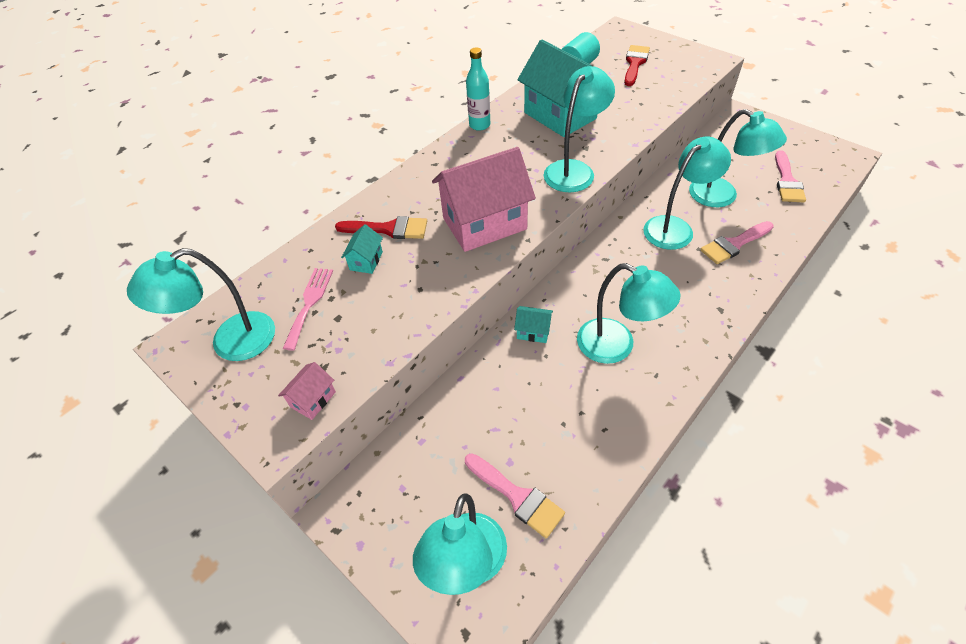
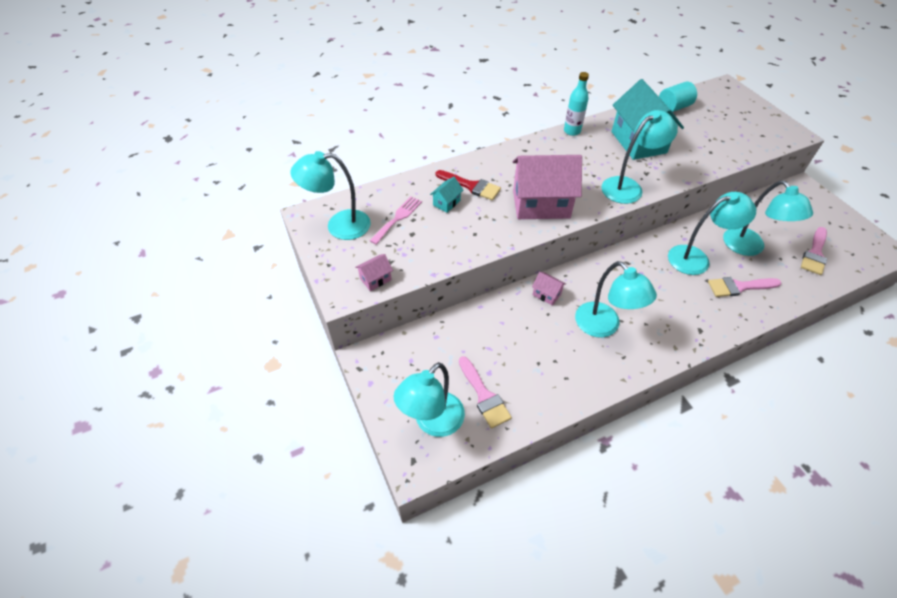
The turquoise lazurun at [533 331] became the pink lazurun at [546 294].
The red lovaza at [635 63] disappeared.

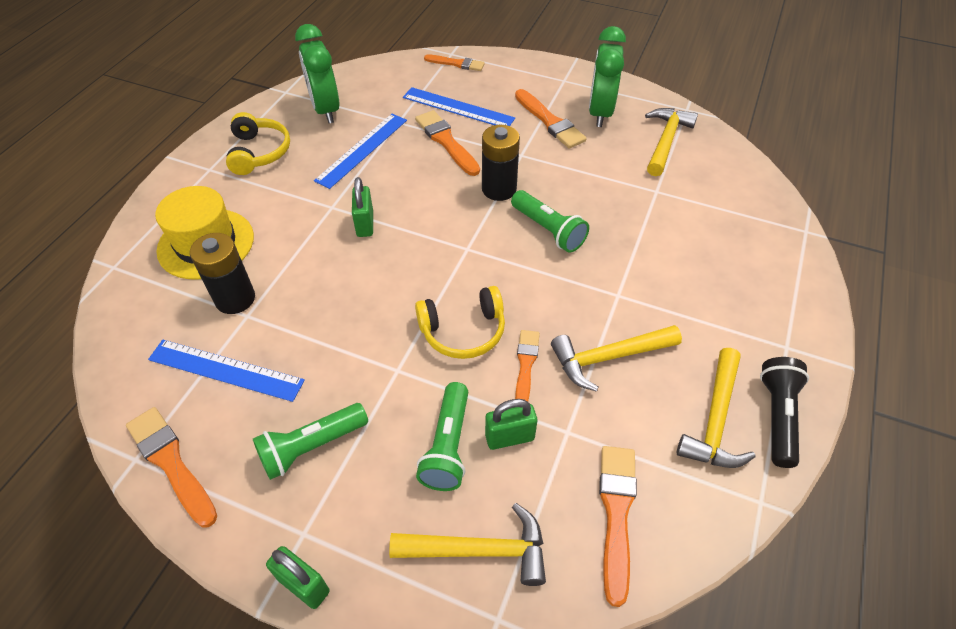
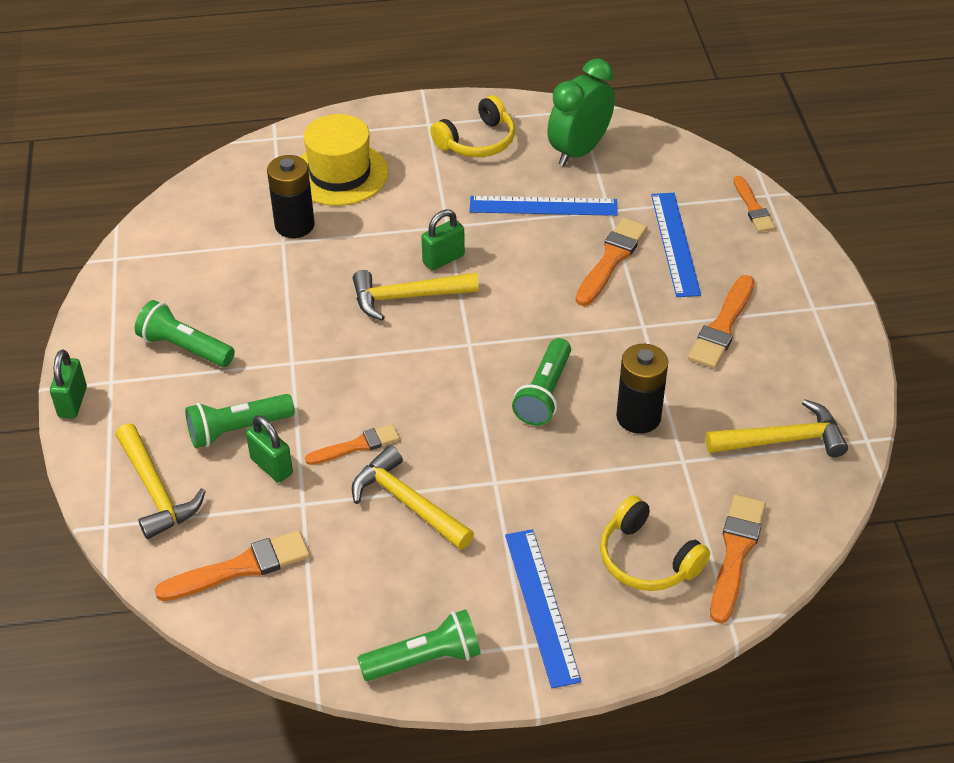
The orange lovaza moved from [171 463] to [735 553].
The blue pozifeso moved from [225 370] to [541 606].
The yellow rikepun moved from [463 331] to [647 559].
The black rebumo moved from [499 189] to [638 417].
The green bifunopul at [600 112] disappeared.
The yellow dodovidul moved from [715 420] to [407 297].
The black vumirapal at [777 416] became the green vumirapal at [425 659].

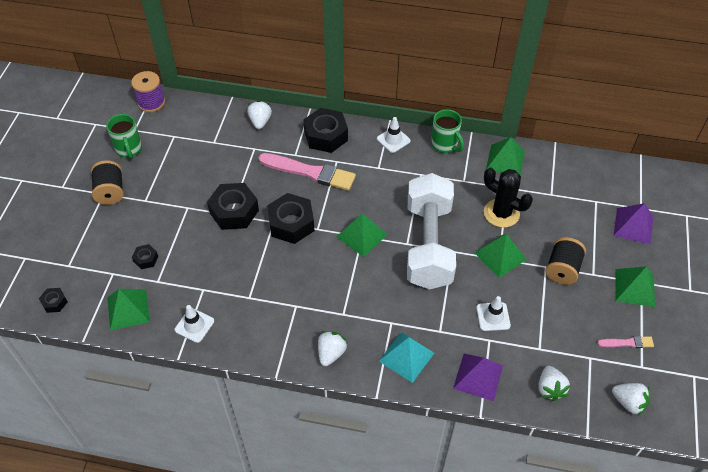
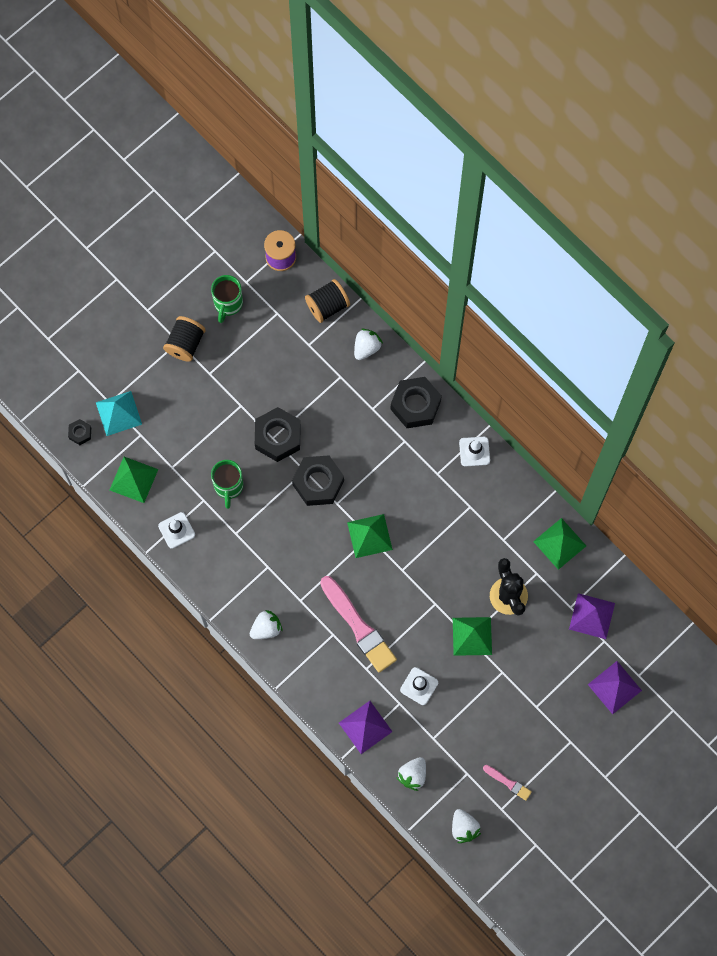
The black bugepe at [146 259] disappeared.
The pink lovaza moved from [310 172] to [358 626].
The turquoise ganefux moved from [406 356] to [119 413].
The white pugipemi at [428 245] disappeared.
The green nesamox moved from [445 145] to [228 486].
The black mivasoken moved from [562 269] to [327 306].
The green ganefux at [634 288] disappeared.
The purple ganefux at [591 616] appeared.

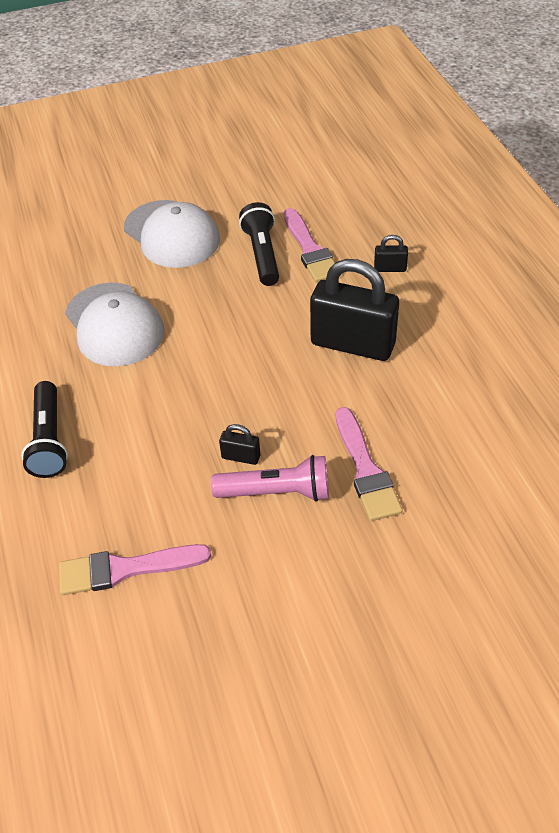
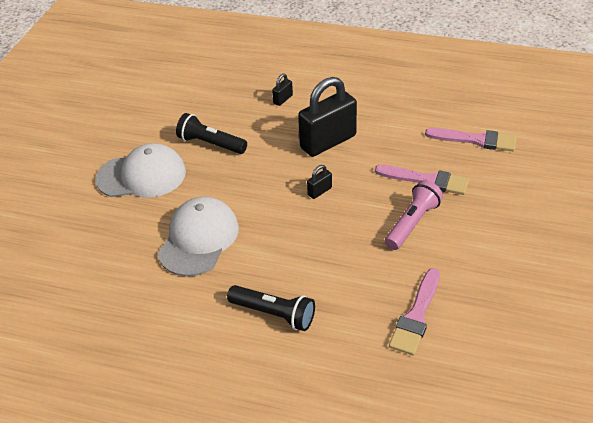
The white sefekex at [114 325] turned 75 degrees counterclockwise.
The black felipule moved from [241 457] to [319 191].
The pink lovaza moved from [310 250] to [476 140].

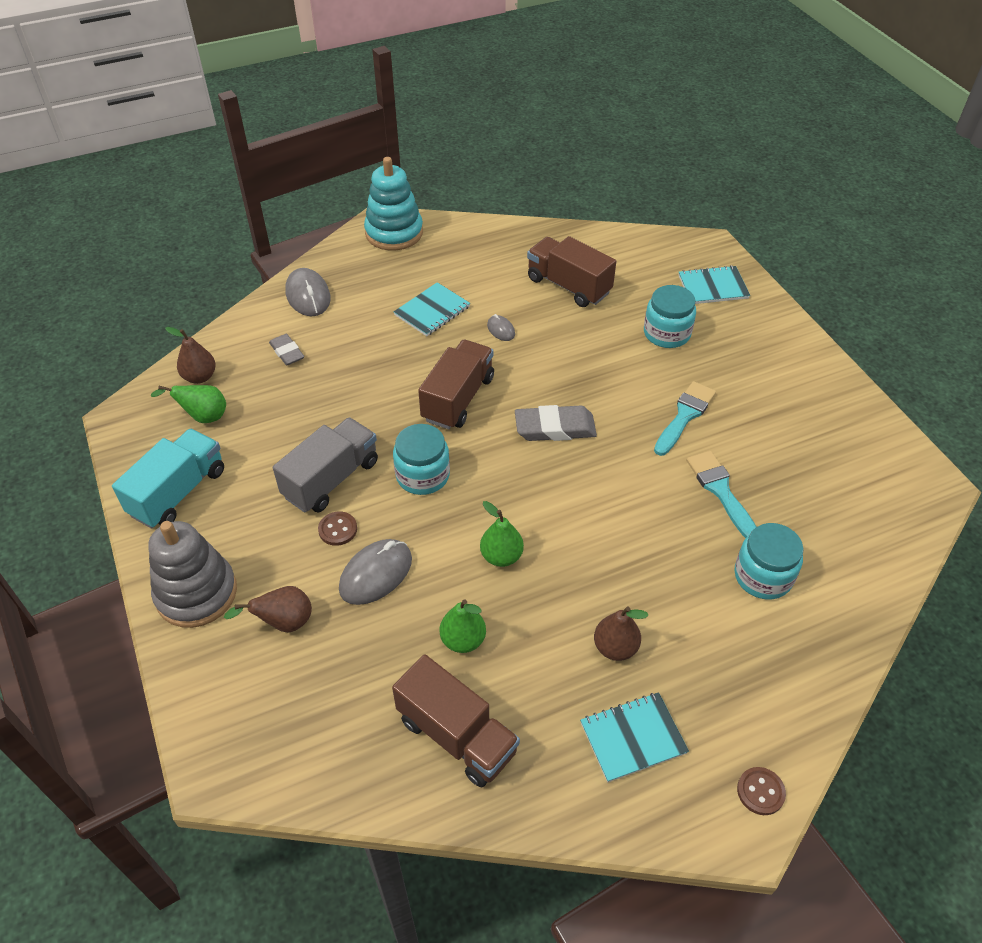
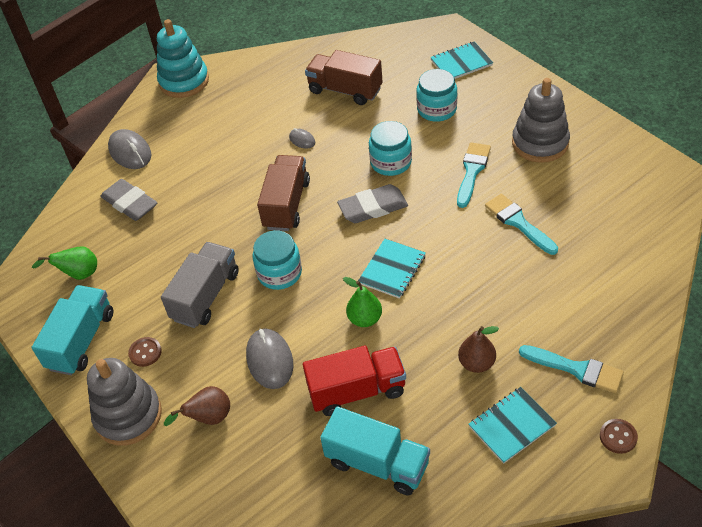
The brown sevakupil at [200 377] disappeared.
The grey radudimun at [287 352] changed to 1.60 times the size.
The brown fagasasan moved from [338 529] to [145 352].
The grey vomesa at [376 574] turned 45 degrees counterclockwise.
The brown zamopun at [457 735] became the turquoise zamopun at [377 463].
The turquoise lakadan moved from [432 311] to [392 270].
The green sevakupil at [463 640] was replaced by the red zamopun at [357 391].
The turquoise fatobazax moved from [763 576] to [391 162].
The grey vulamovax at [540 143] appeared.
The turquoise lovaza at [576 369] appeared.

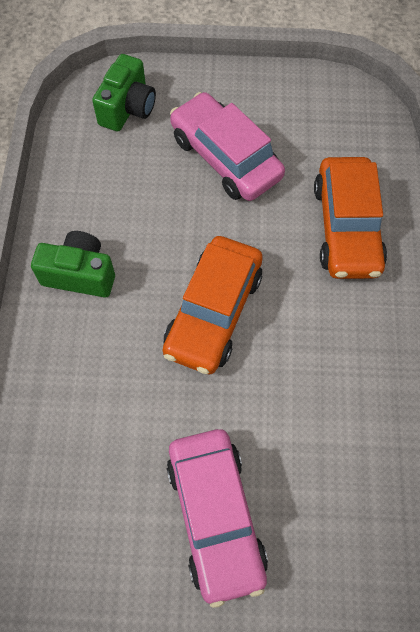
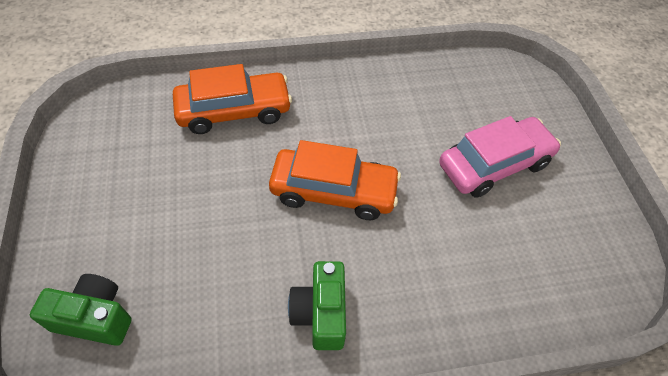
The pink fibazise at [225 157] disappeared.

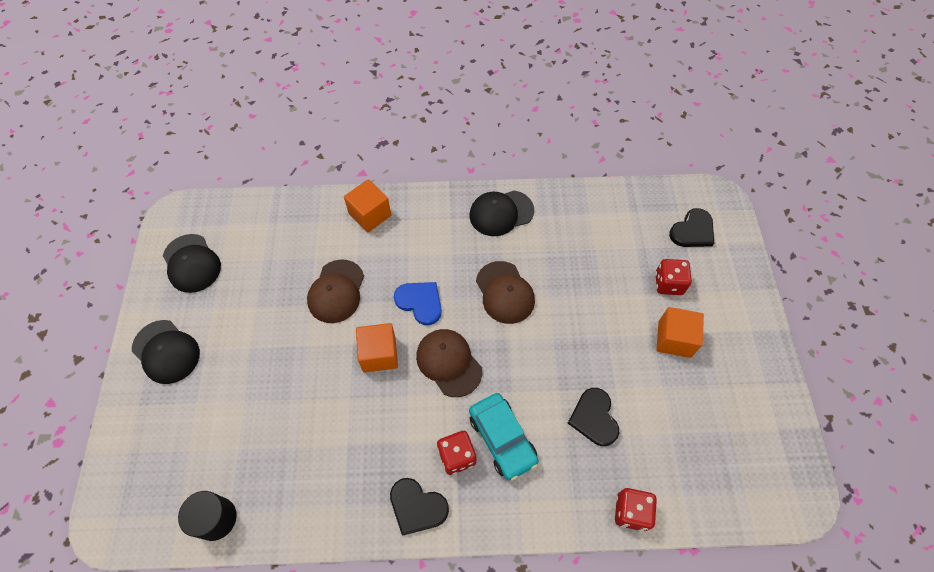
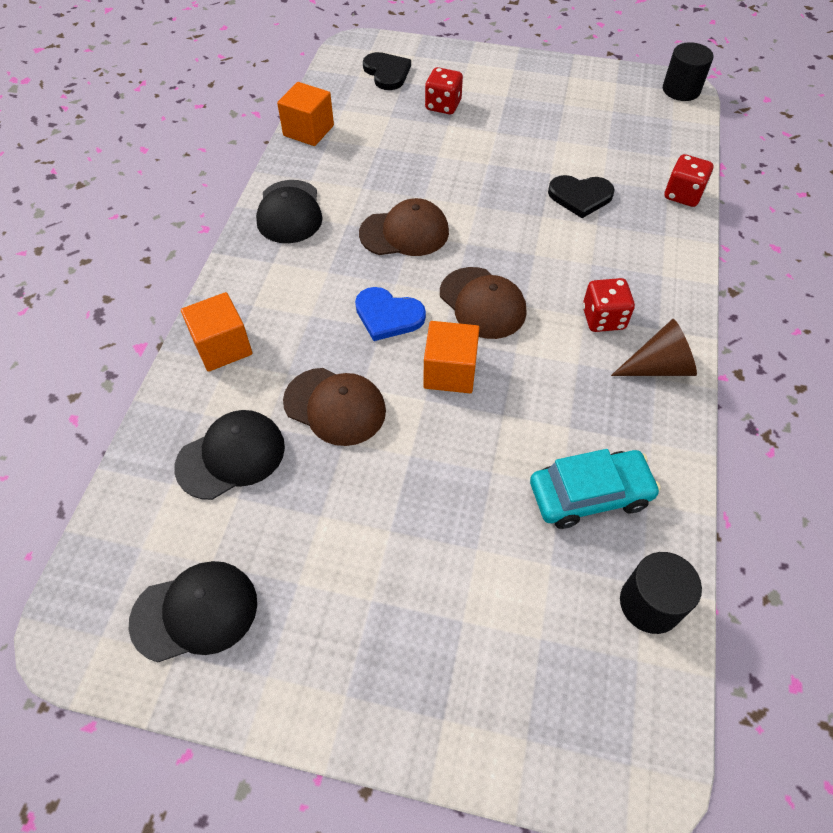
The black sefekex moved from [166 351] to [231 456].
The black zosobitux at [417 507] was replaced by the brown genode at [659 367].
The blue zosobitux at [420 302] turned 120 degrees counterclockwise.
The brown sefekex at [449 363] turned 105 degrees counterclockwise.
The turquoise fibazise moved from [502 438] to [590 494].
The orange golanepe moved from [674 339] to [308 130].
The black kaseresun at [681 90] appeared.

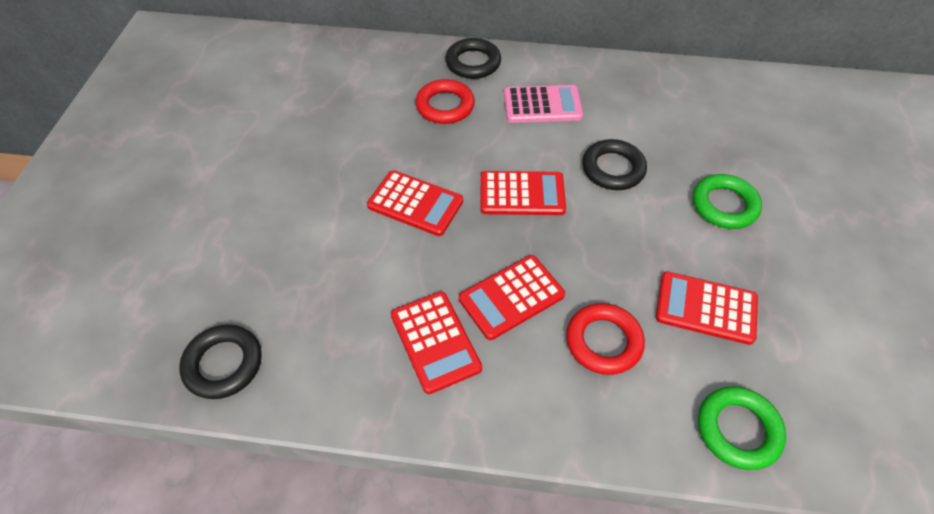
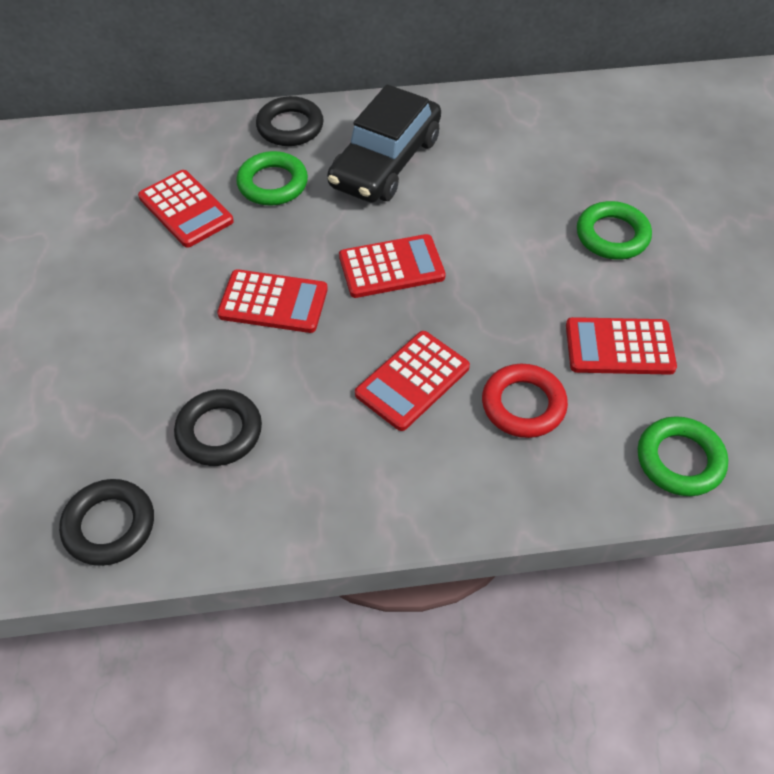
The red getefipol moved from [435 341] to [186 209].
The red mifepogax at [445 106] became the green mifepogax at [272 183].
The pink getefipol at [542 105] was replaced by the black fibazise at [385 162].
The black mifepogax moved from [613 169] to [219 431].

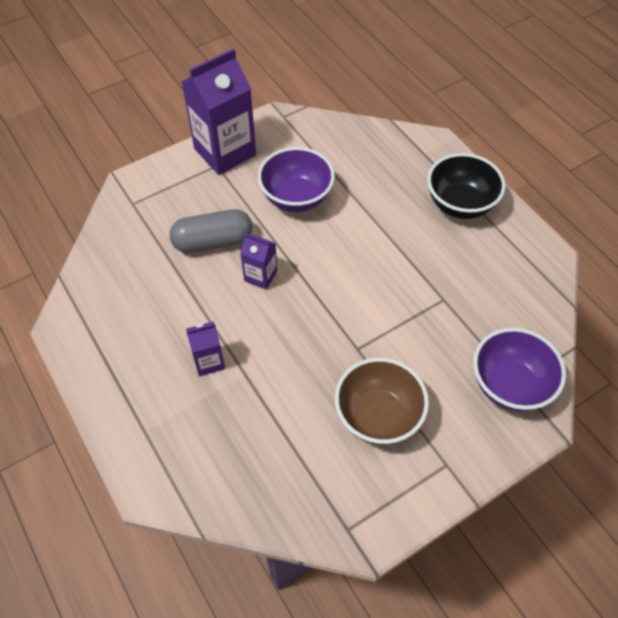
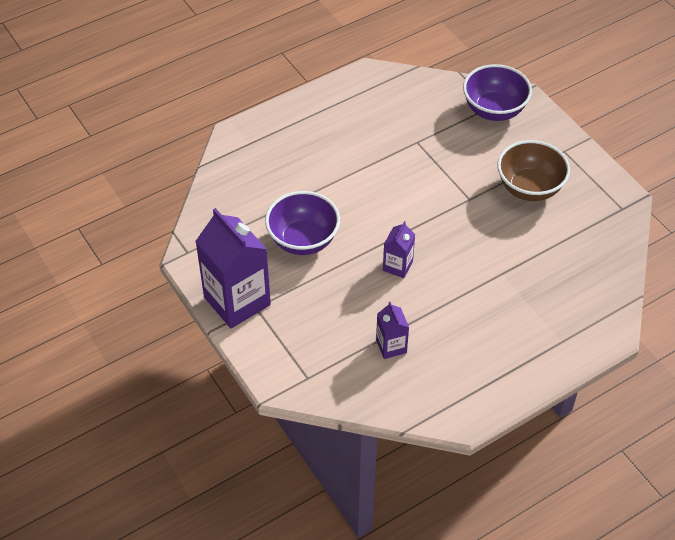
The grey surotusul at [213 241] disappeared.
The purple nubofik moved from [209 361] to [391 346].
The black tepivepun at [460 204] disappeared.

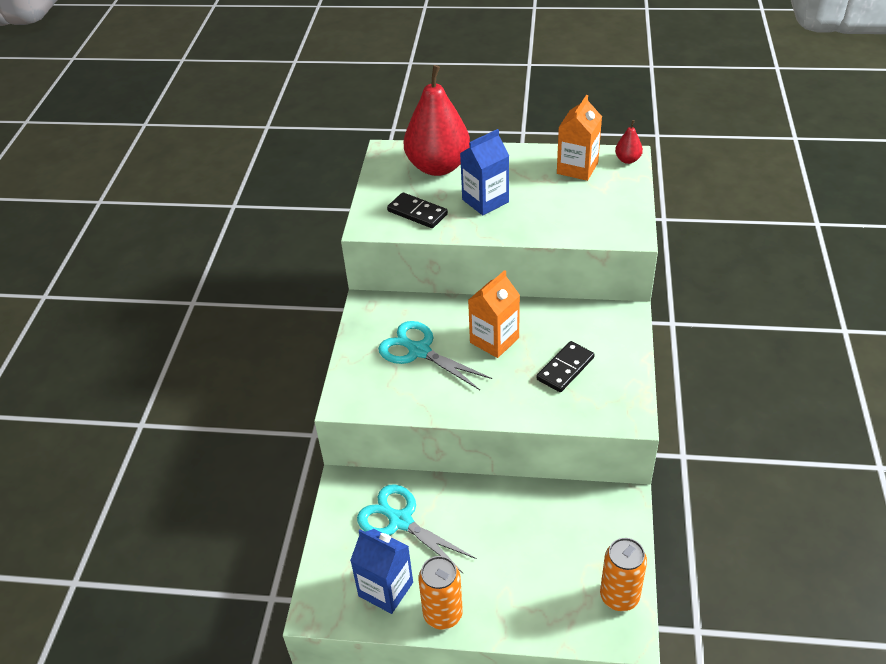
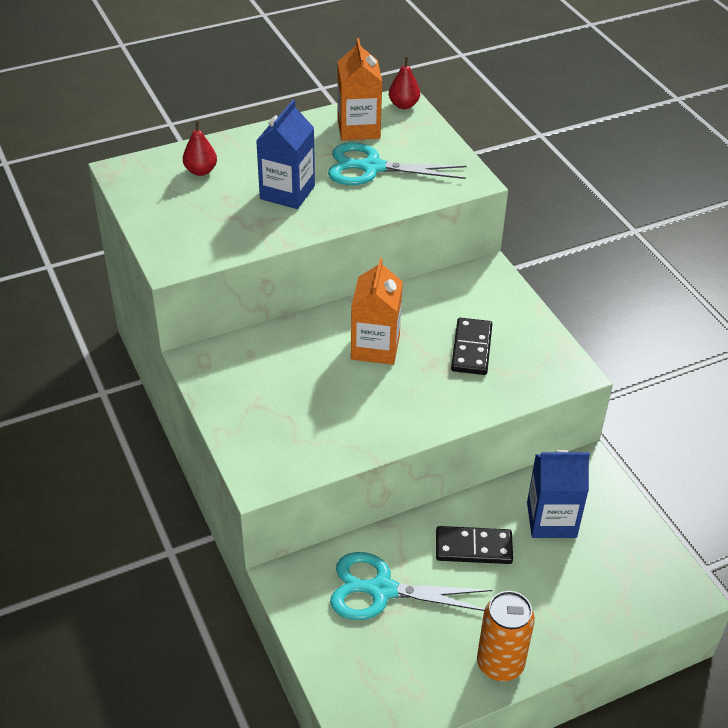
The blue nubofik moved from [385 589] to [551 520].
The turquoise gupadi moved from [419 351] to [371 168].
The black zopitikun moved from [417 213] to [473 547].
The red sevakupil at [438 167] changed to 0.41 times the size.
The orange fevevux at [619 596] disappeared.

